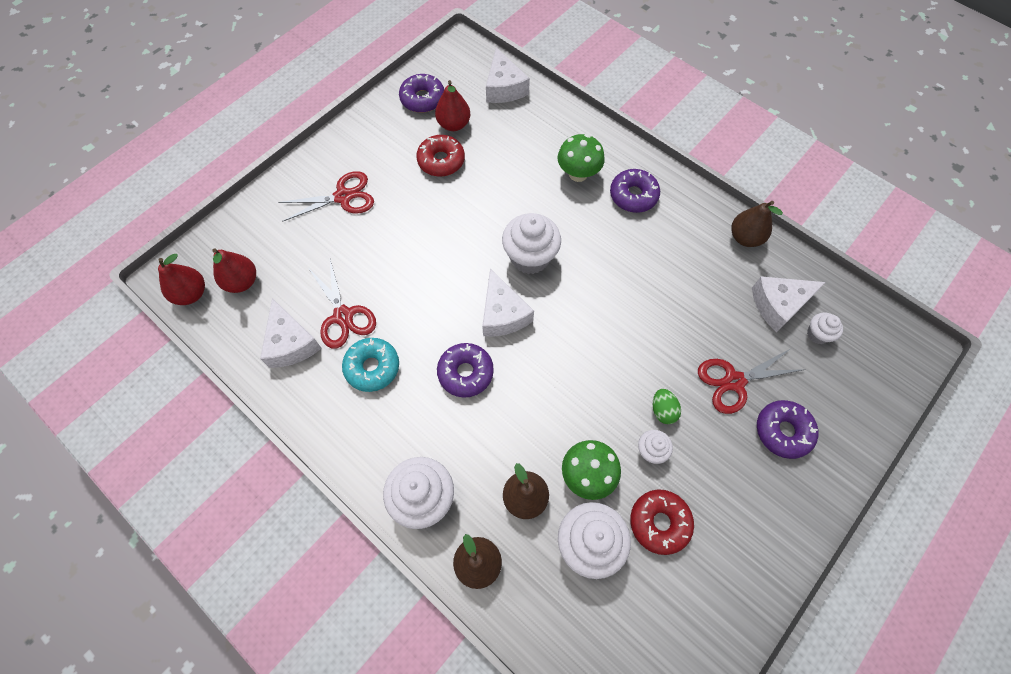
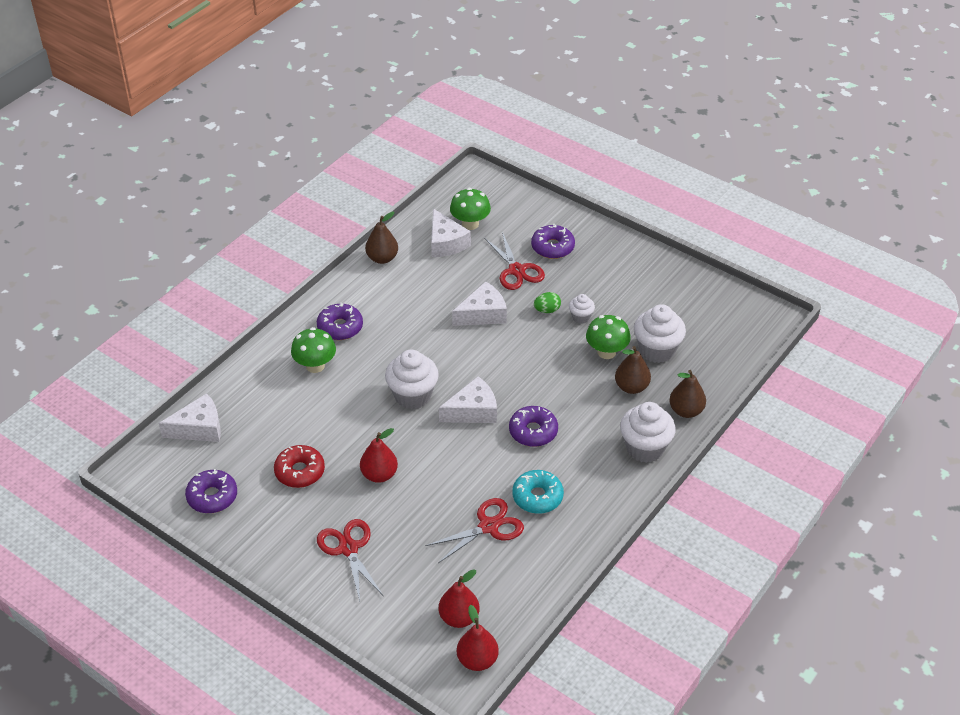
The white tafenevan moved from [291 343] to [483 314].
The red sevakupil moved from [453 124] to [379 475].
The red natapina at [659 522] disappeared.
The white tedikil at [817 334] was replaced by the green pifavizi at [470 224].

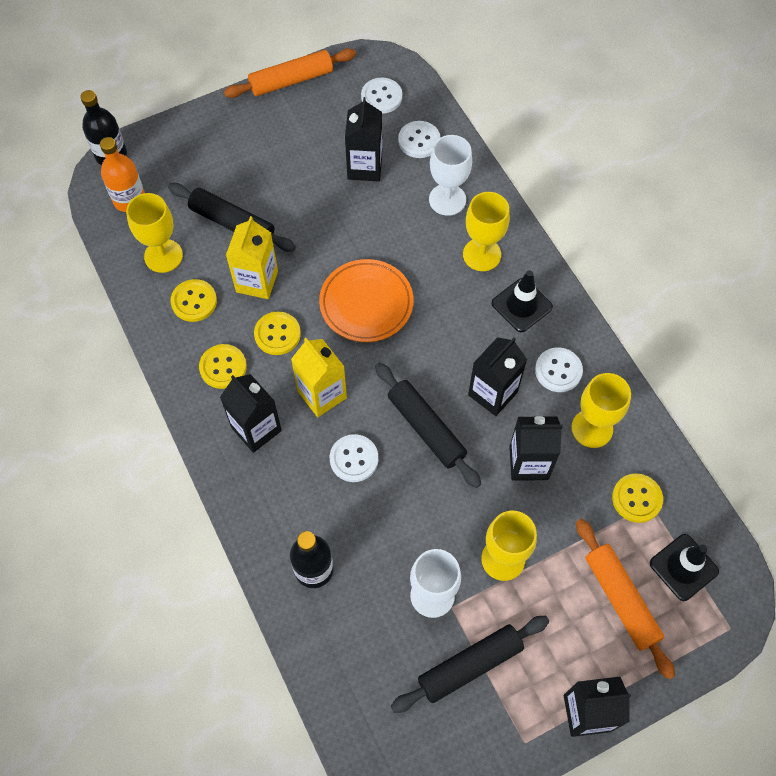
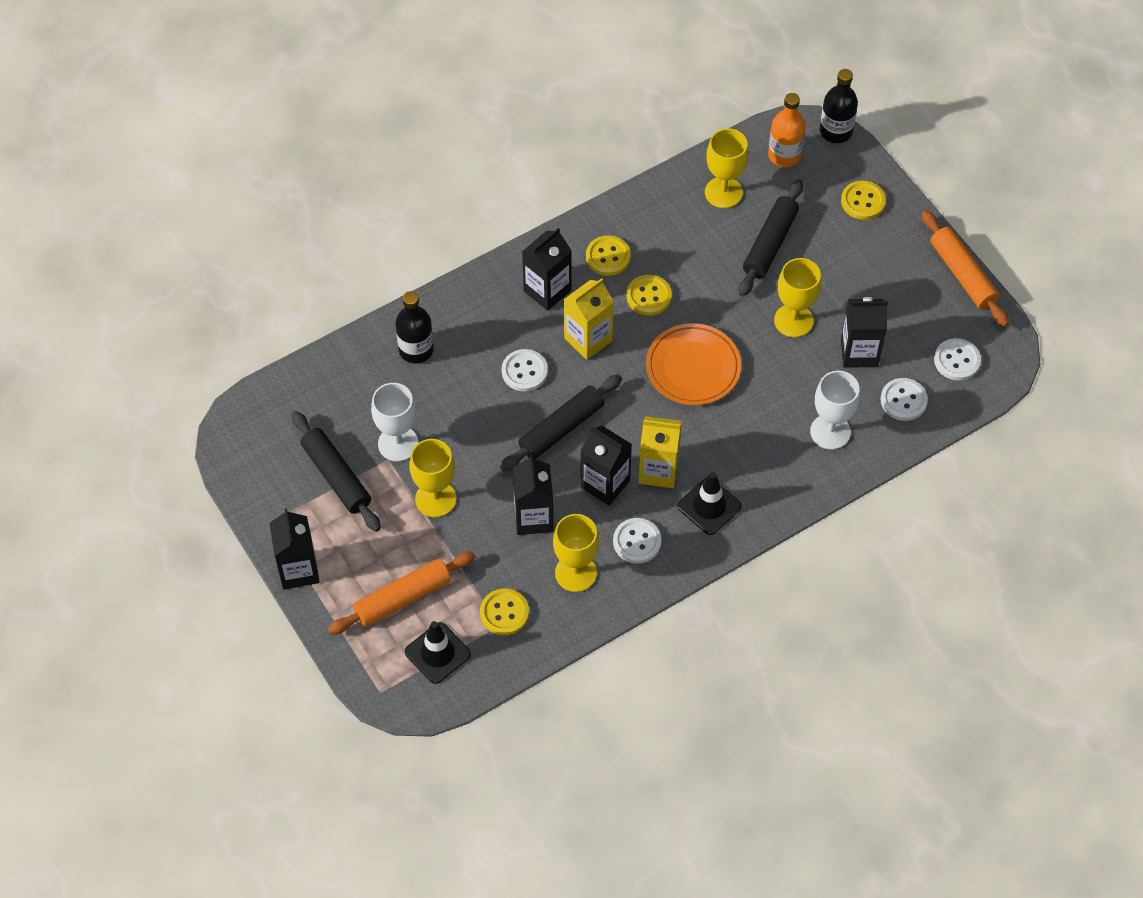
The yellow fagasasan moved from [194 301] to [863 201].
The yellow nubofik moved from [257 281] to [658 470].
The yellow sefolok moved from [482 254] to [793 320].

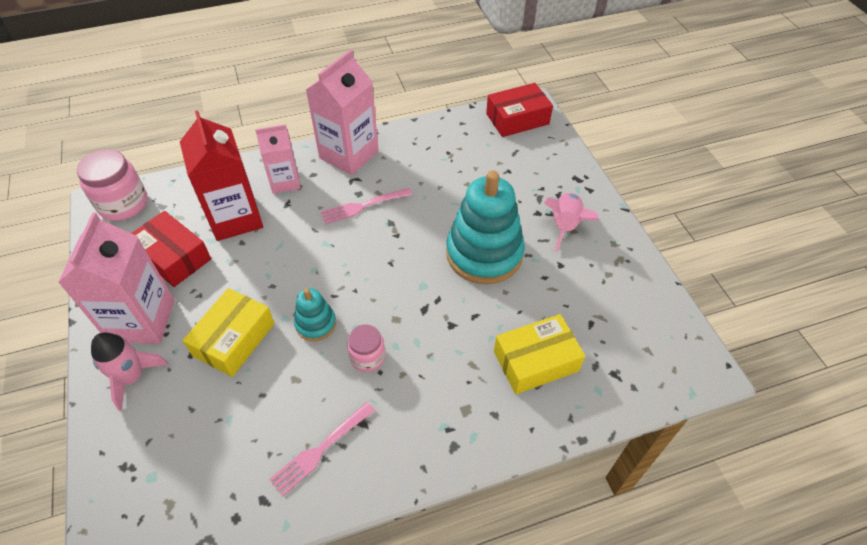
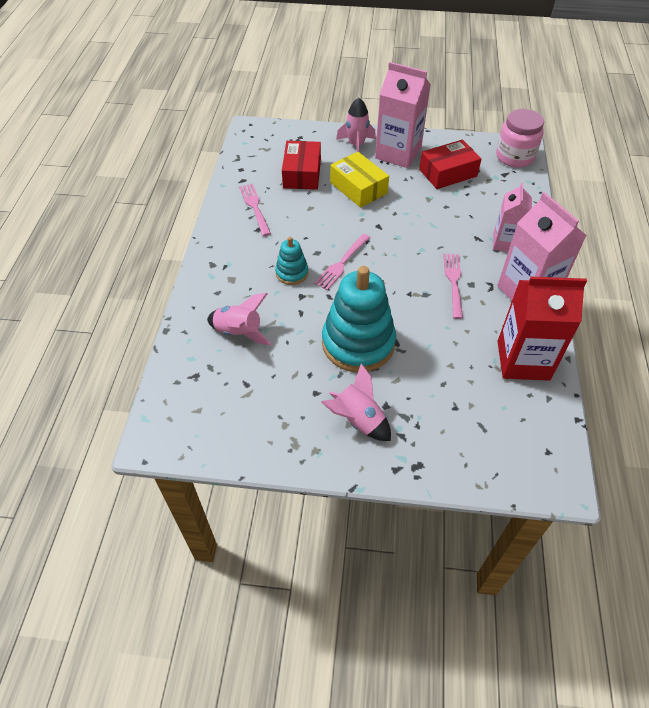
The red nubofik moved from [235 218] to [523 360].
The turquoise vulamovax moved from [316 324] to [292 273].
The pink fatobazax at [367 357] disappeared.
The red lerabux moved from [517 119] to [302 173].
The yellow lerabux at [535 361] was replaced by the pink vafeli at [239 332].
The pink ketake at [342 263] appeared.

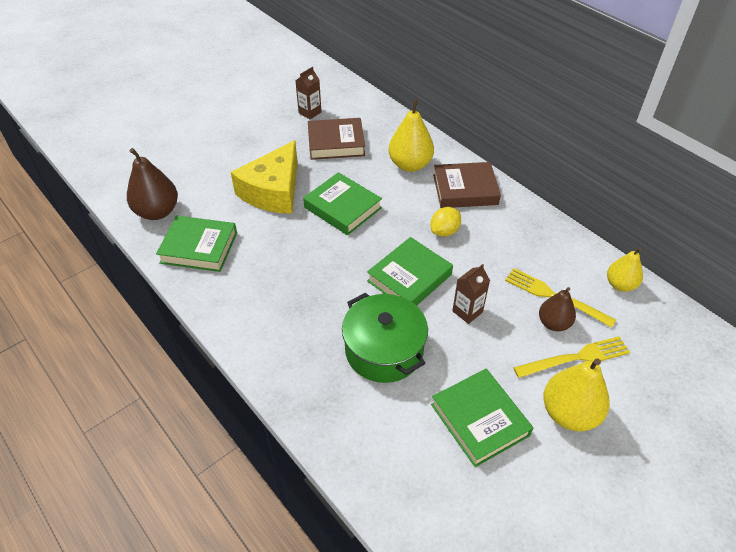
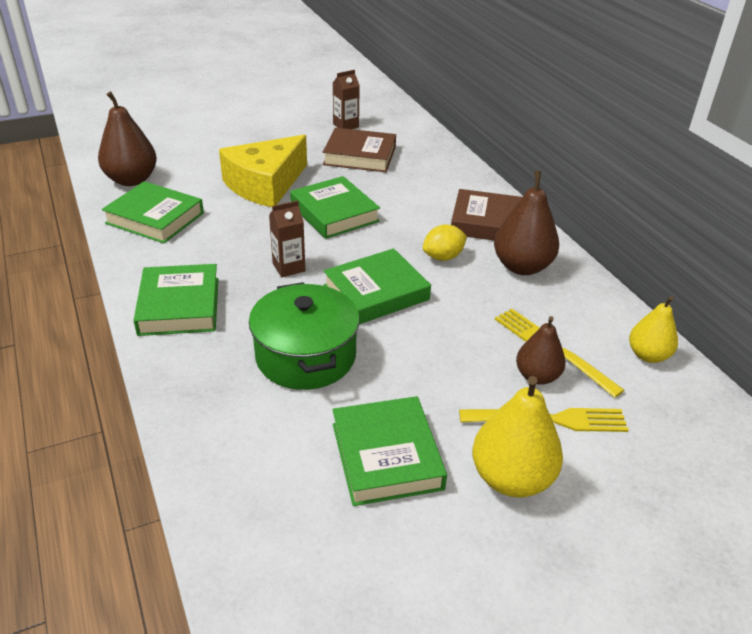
The yellow sevakupil at [410 165] disappeared.
The brown nubofik moved from [467 311] to [289 267].
The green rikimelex at [179 306] appeared.
The brown sevakupil at [522 266] appeared.

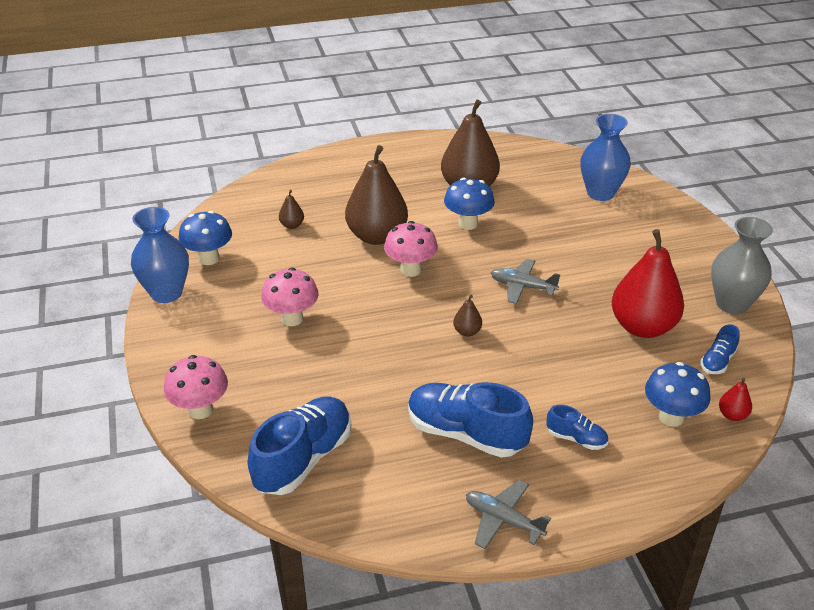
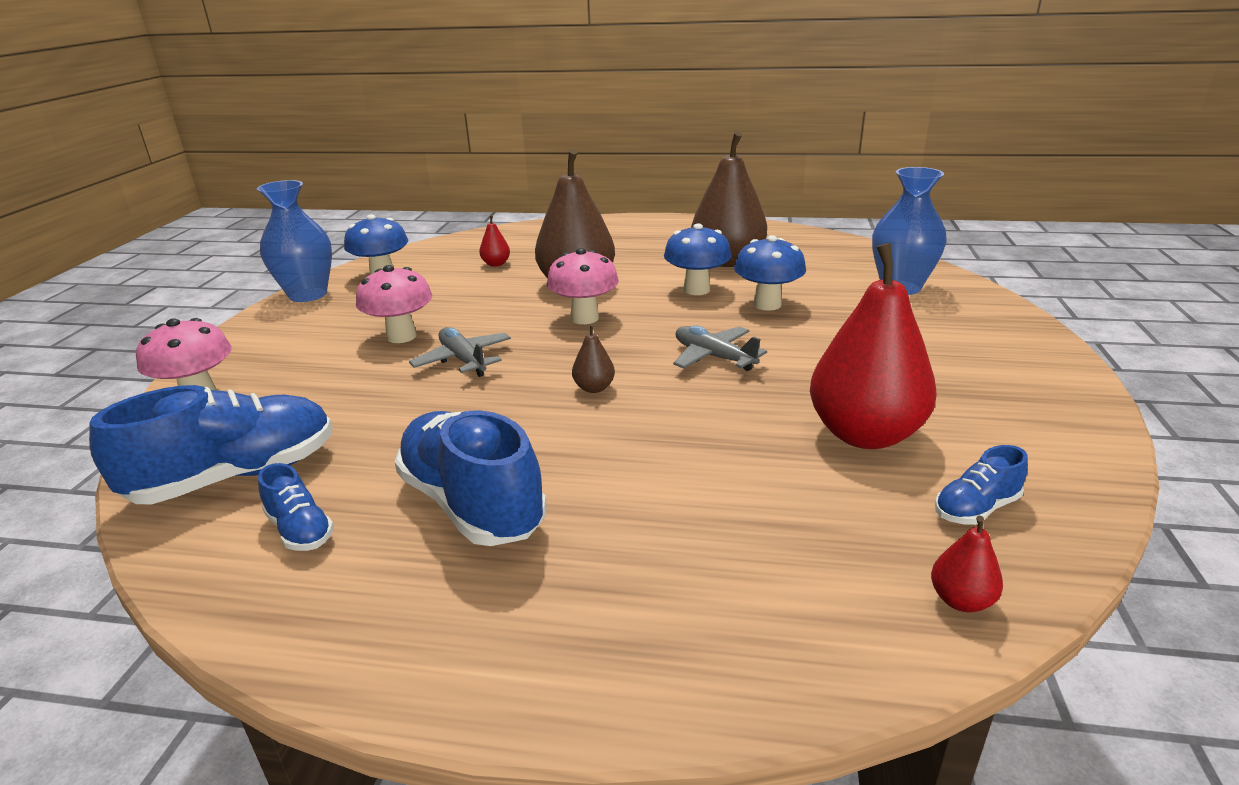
The brown sevakupil at [292 225] became the red sevakupil at [496 264].
The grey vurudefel moved from [503 520] to [463 360].
The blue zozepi moved from [576 439] to [300 530].
The blue pifavizi moved from [671 417] to [767 304].
The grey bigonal at [732 304] disappeared.

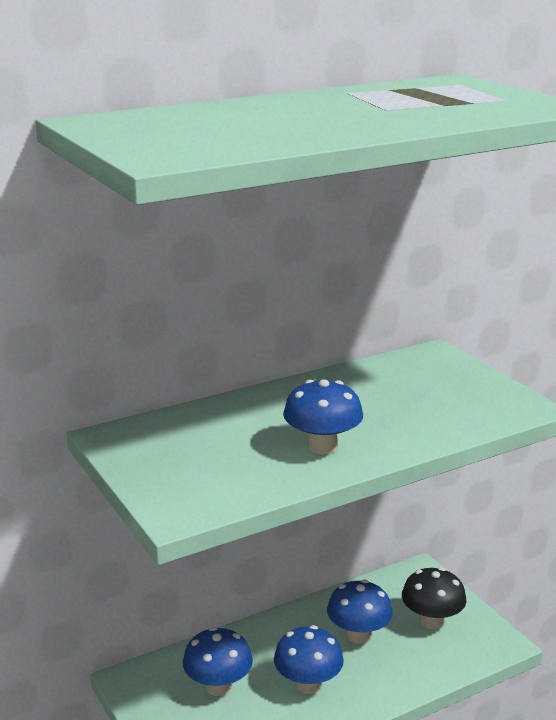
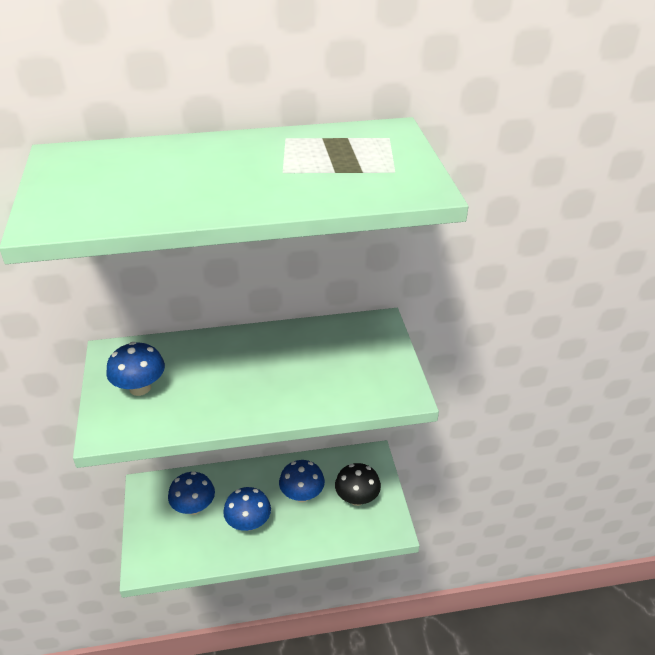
The blue pifavizi moved from [322 446] to [140 388].

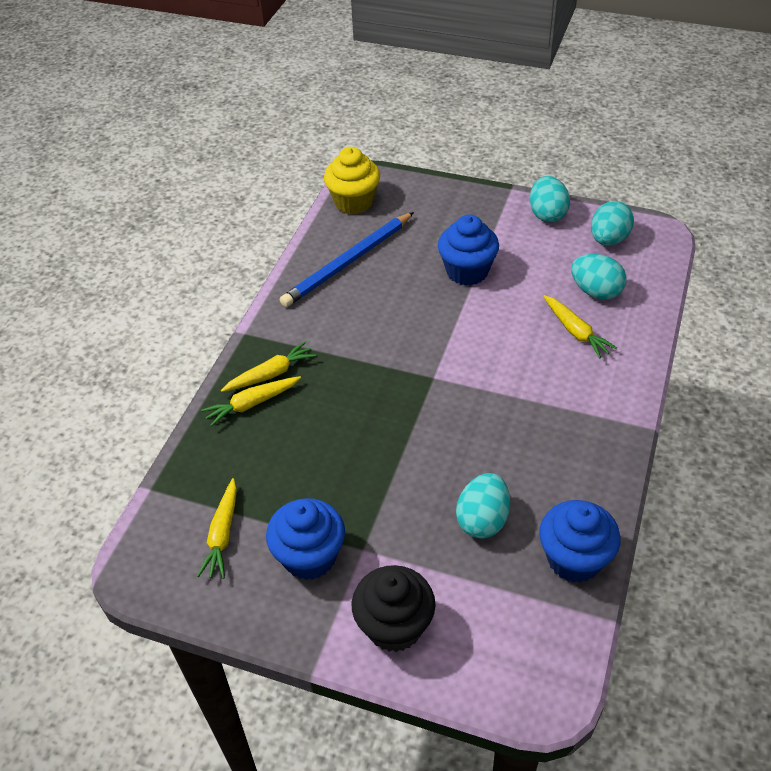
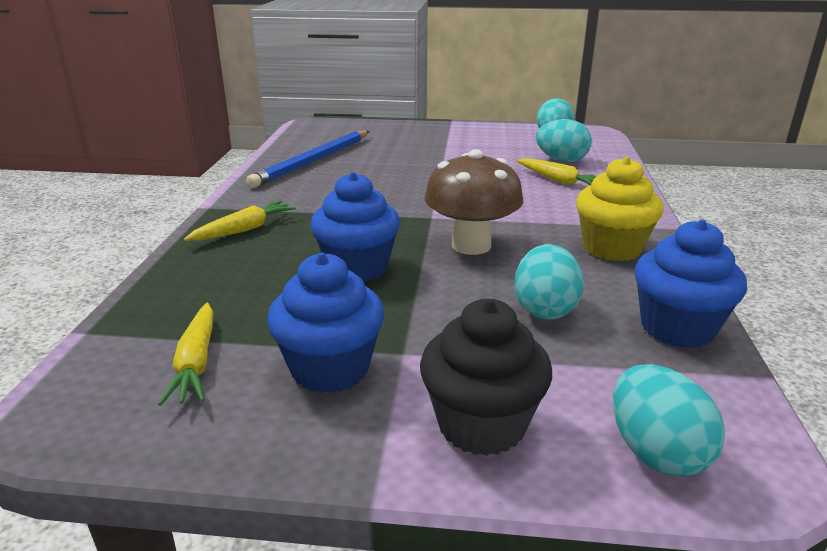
The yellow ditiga at [251 404] disappeared.
The yellow tedikil moved from [353 202] to [611 248].
The blue tedikil moved from [467 271] to [357 268].
The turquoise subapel moved from [547 214] to [656 452].
The brown pifavizi at [471 245] appeared.

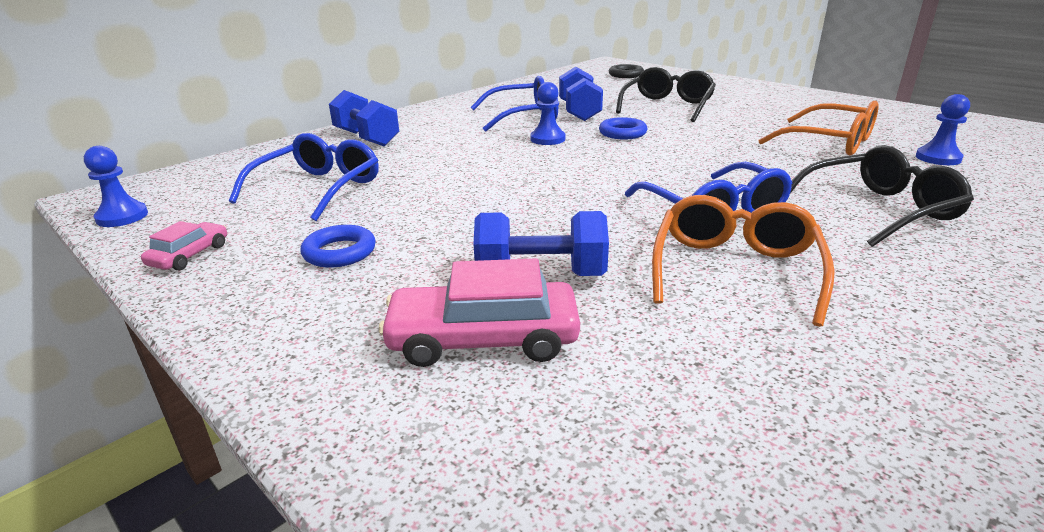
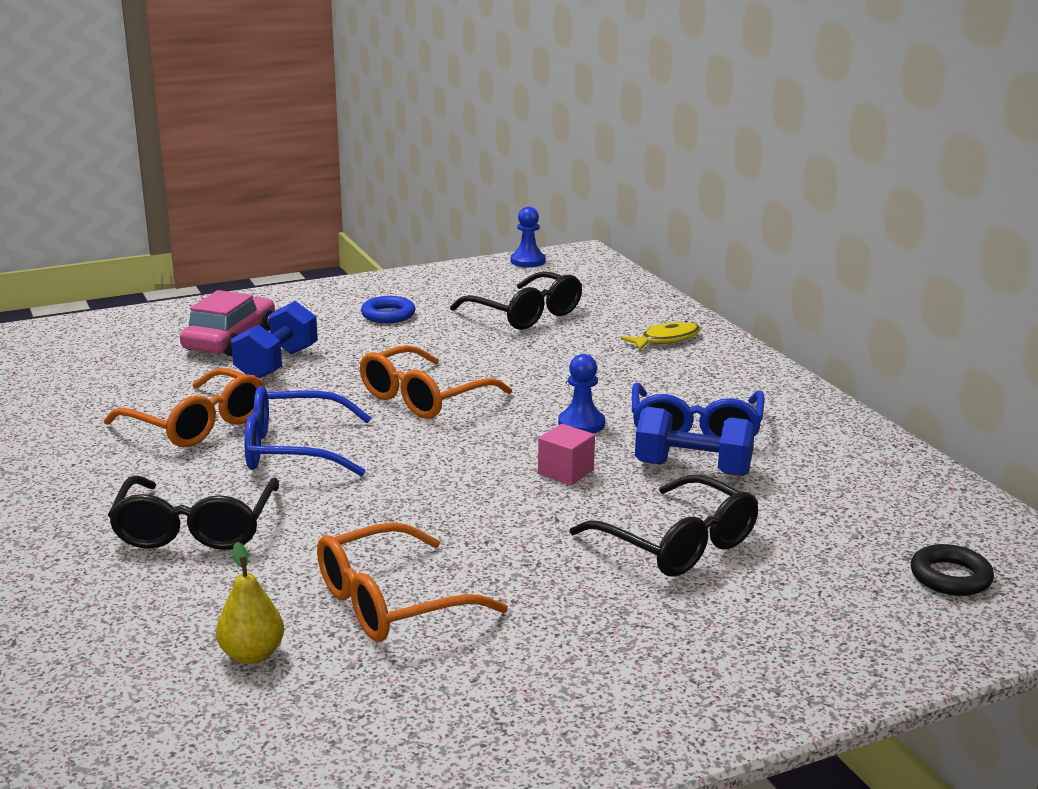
The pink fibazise at [189 255] disappeared.
The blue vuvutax at [318 188] became the black vuvutax at [525 314].
The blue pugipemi at [366 138] was replaced by the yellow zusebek at [666 339].
The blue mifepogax at [622 133] was replaced by the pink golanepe at [565 472].
The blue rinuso at [938 158] was replaced by the yellow sevakupil at [252 654].
The orange vuvutax at [423 398] appeared.

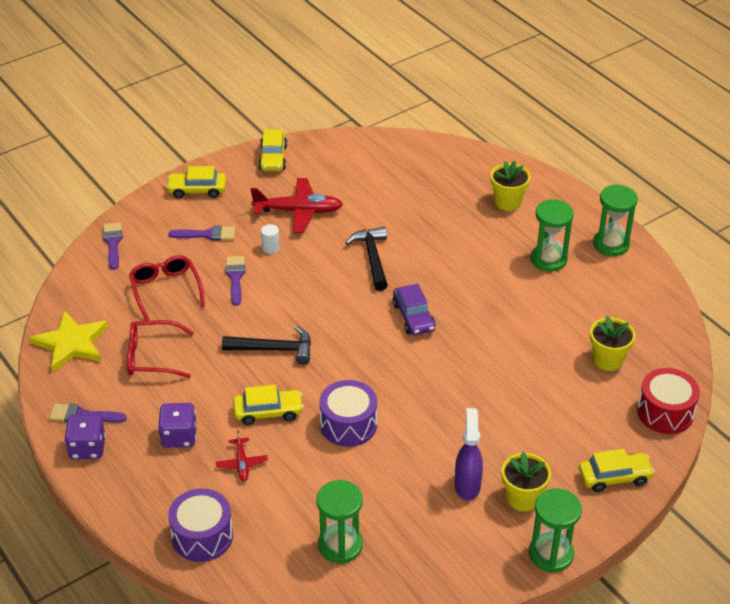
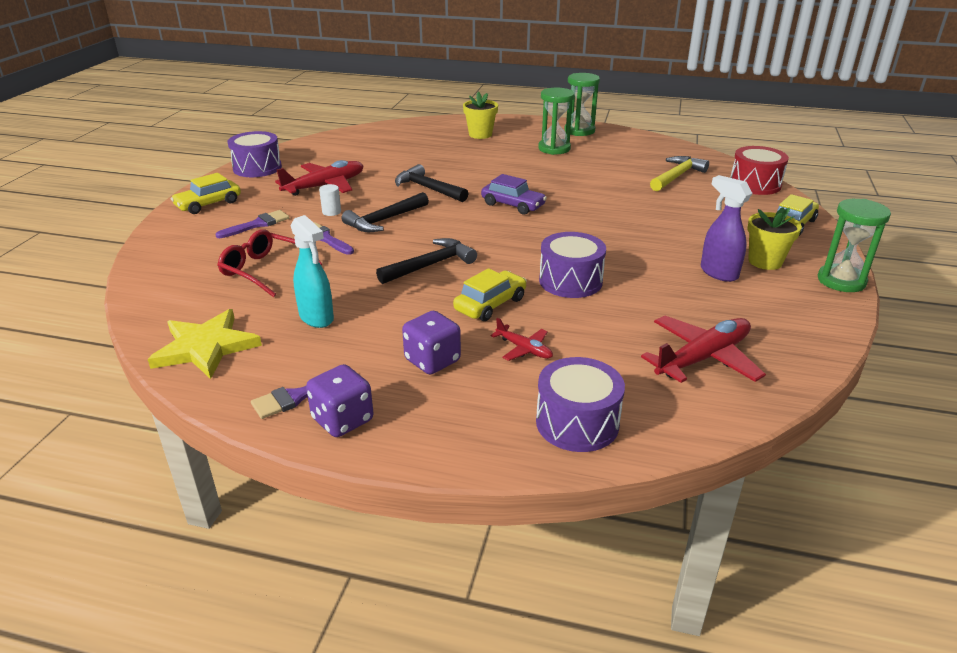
The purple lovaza at [113 243] disappeared.
The red vuvutax at [153 357] was replaced by the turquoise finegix at [317 318].
The yellow fibazise at [273 158] was replaced by the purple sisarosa at [257 168].
The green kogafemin at [340 545] was replaced by the red vurudefel at [702 358].
The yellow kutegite at [608 360] was replaced by the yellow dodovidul at [677 176].
The black dodovidul at [384 220] appeared.

